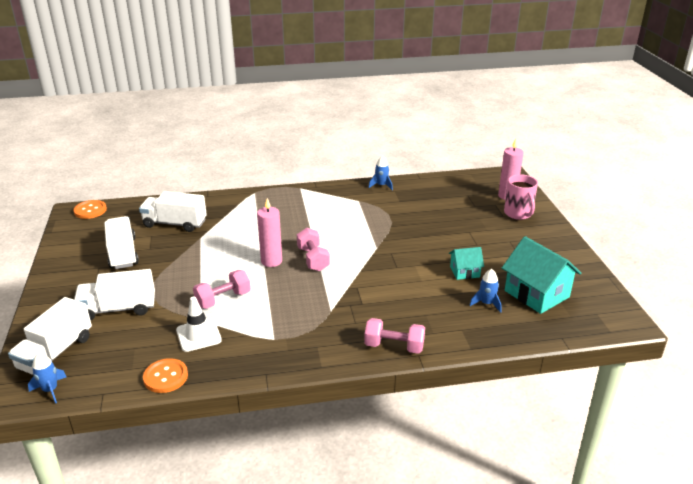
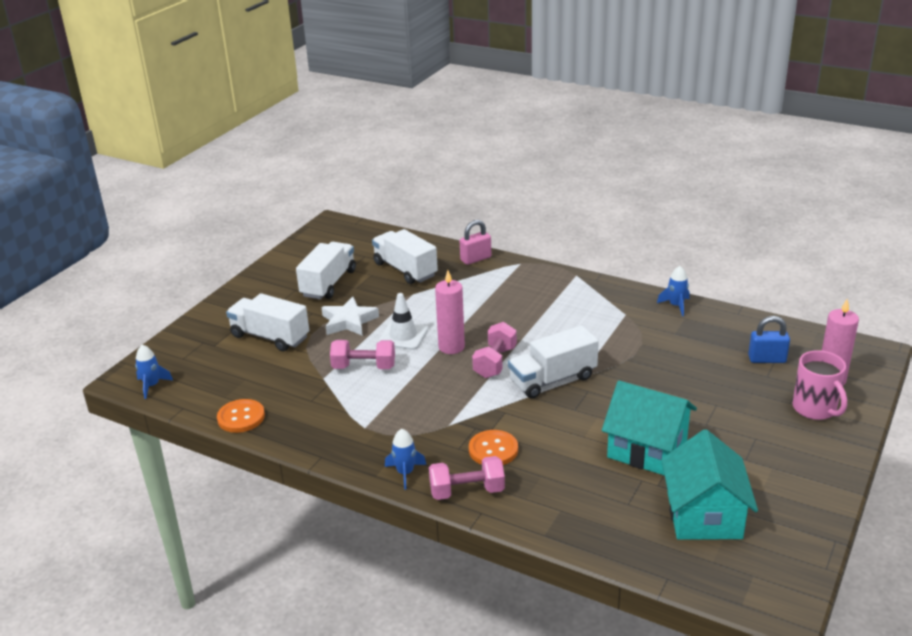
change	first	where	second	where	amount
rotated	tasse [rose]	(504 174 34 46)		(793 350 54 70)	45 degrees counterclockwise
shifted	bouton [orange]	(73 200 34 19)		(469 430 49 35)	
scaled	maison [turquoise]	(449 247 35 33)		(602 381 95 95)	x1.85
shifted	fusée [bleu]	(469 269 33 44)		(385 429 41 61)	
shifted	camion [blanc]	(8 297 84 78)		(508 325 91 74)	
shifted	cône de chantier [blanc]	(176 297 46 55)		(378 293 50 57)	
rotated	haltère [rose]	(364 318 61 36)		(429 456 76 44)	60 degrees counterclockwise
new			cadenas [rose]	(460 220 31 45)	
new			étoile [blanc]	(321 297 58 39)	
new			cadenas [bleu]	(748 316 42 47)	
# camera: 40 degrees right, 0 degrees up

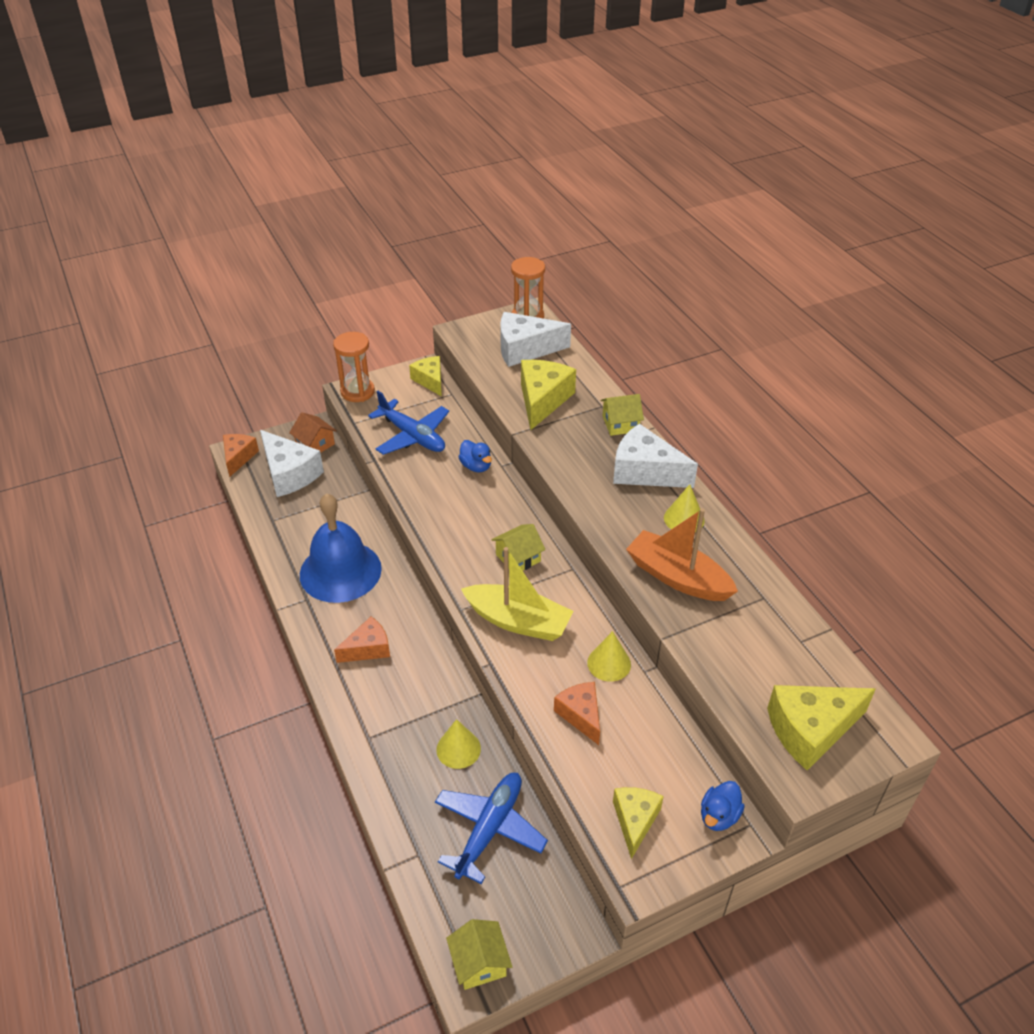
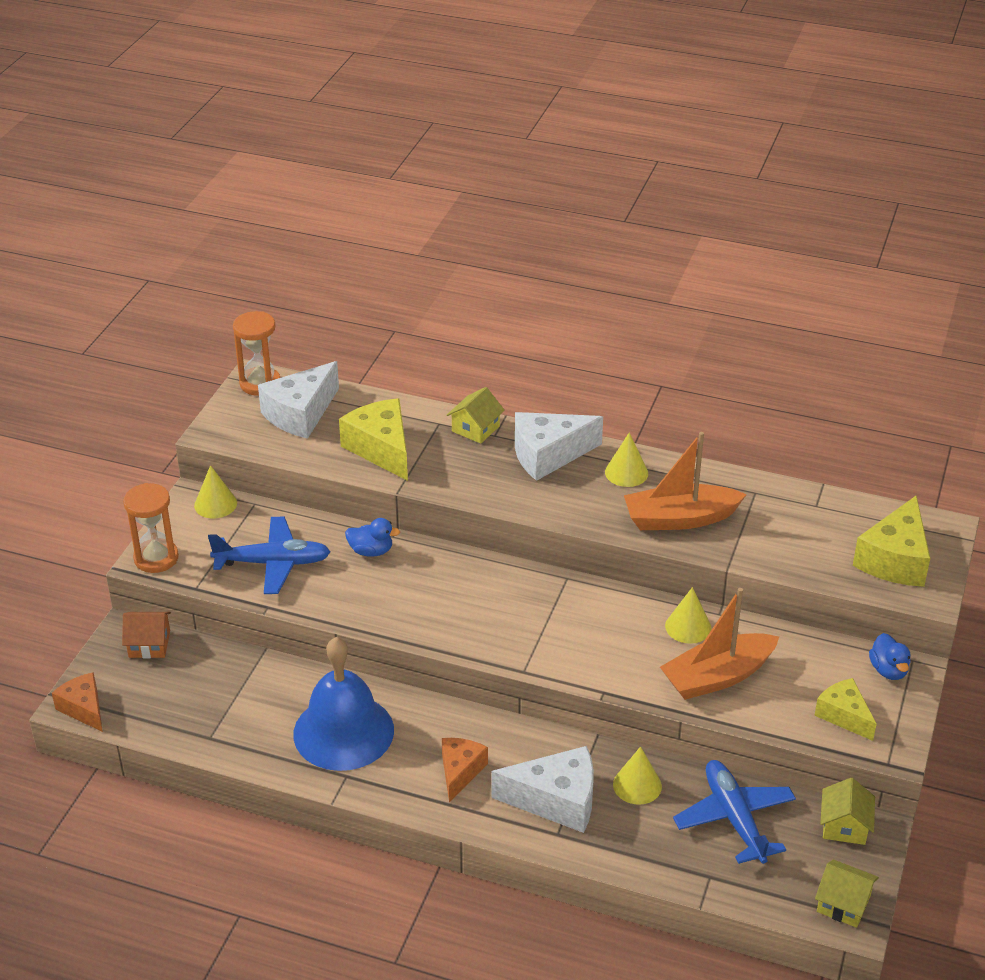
change	first	where	second	where	amount
swapped	fromage [jaune]	(409 356 33 41)	cône [jaune]	(194 465 43 54)	
shifted	fromage [blanc]	(260 430 64 67)		(491 746 103 87)	
shifted	maison [jaune]	(492 524 53 47)		(820 778 55 67)	
gone	bateau [jaune]	(461 547 112 94)			
swapped	fromage [orange]	(554 682 46 63)	bateau [orange]	(660 588 119 112)	
# camera: 45 degrees left, 5 degrees down

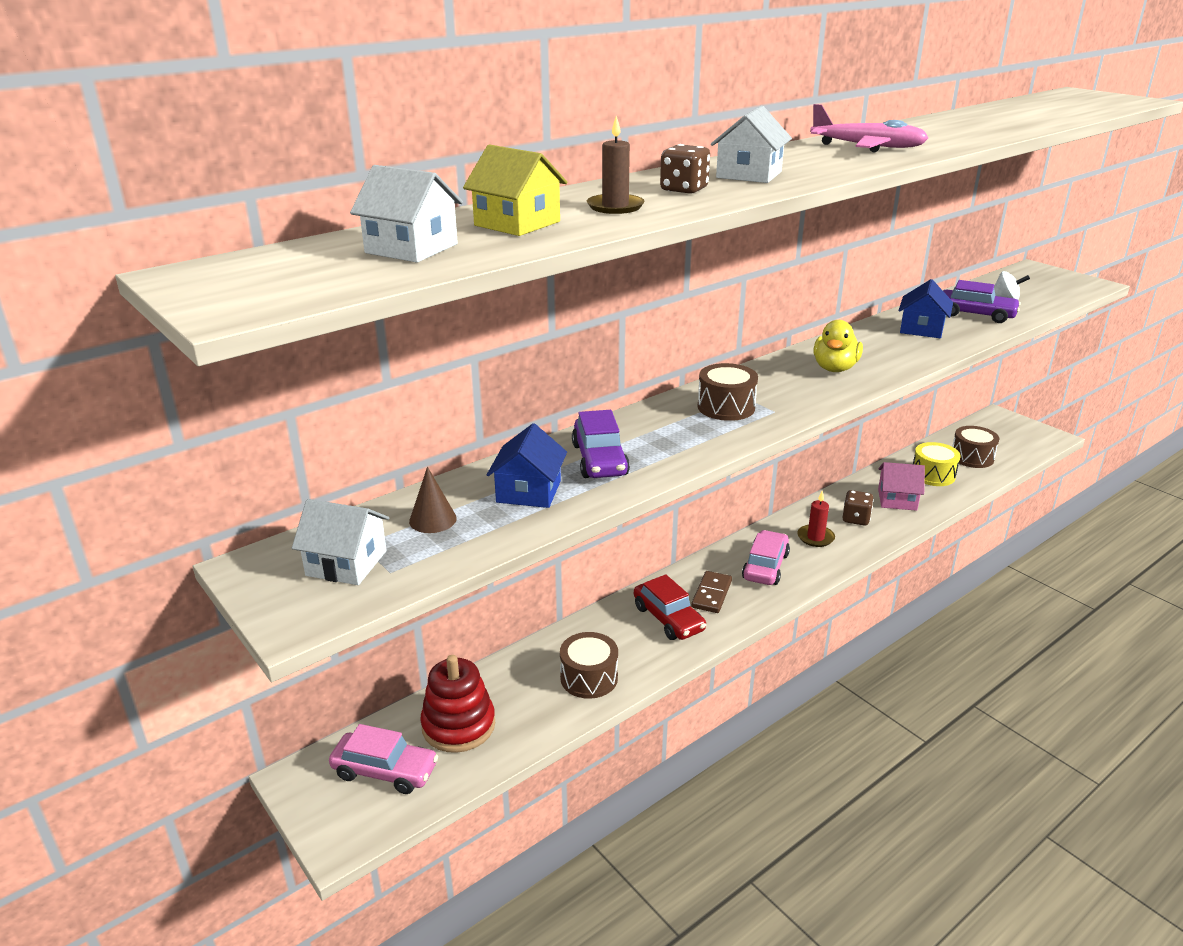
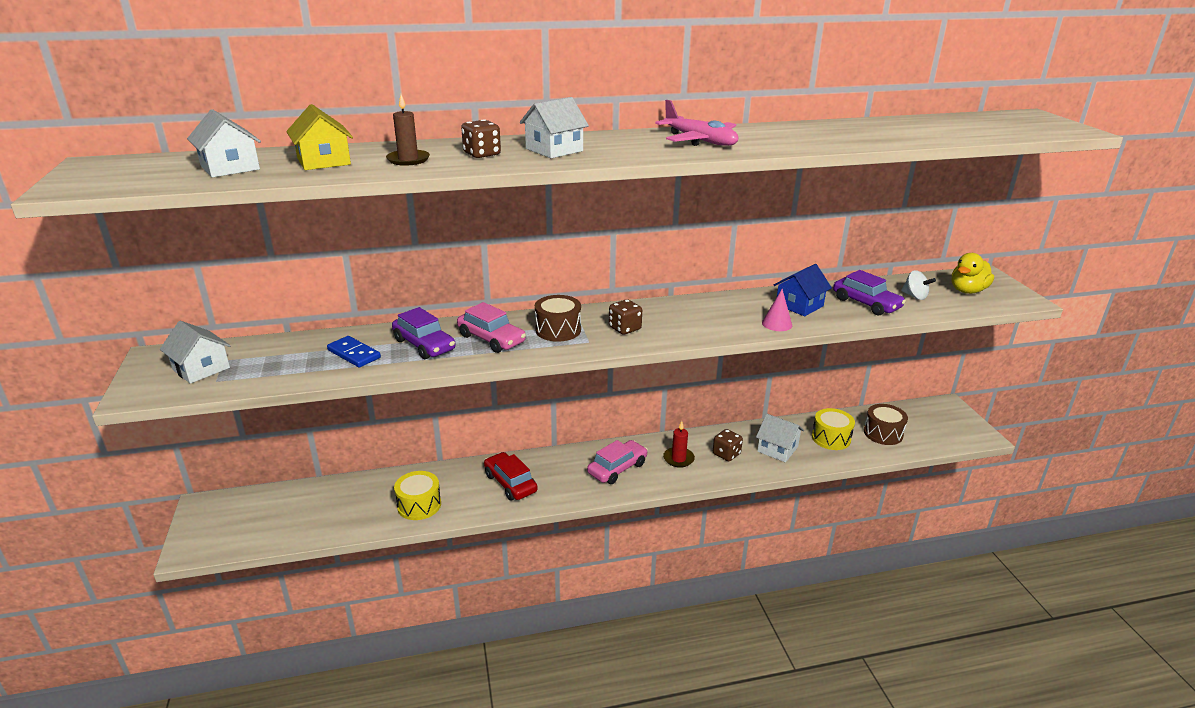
change	first	where	second	where	amount
shifted	canard [jaune]	(813 320 50 52)		(952 253 42 41)	
rotated	voiture [violet]	(572 410 58 68)		(392 307 64 52)	60 degrees counterclockwise
swapped	maison [bleu]	(487 423 80 85)	domino [bleu]	(327 336 54 31)	
repainted	maison [rose]	(878 462 47 49)	maison [blanc]	(756 414 48 48)	
gone	cône [marron]	(409 467 48 66)			
gone	domino [marron]	(691 571 41 42)			
rotated	voiture [rouge]	(634 574 72 66)		(484 452 54 48)	150 degrees clockwise
repainted	tambour [marron]	(560 632 58 67)	tambour [jaune]	(394 471 47 49)	
gone	jouet à empiler [rouge]	(420 655 75 98)			
shifted	voiture [rose]	(329 724 109 70)		(457 302 69 51)	
new			cône [rose]	(762 289 30 42)	
new			dé [marron]	(609 299 33 36)	
# camera: 25 degrees right, 0 degrees up

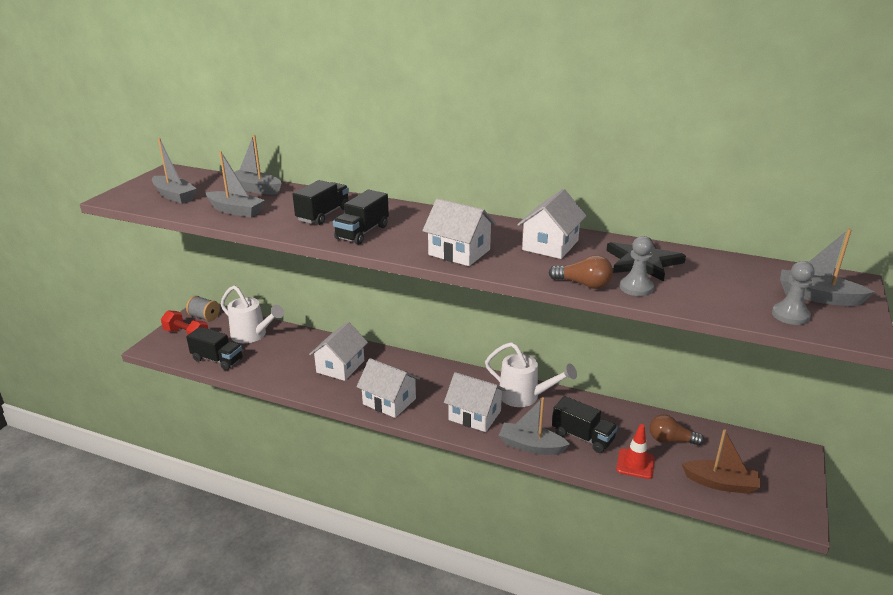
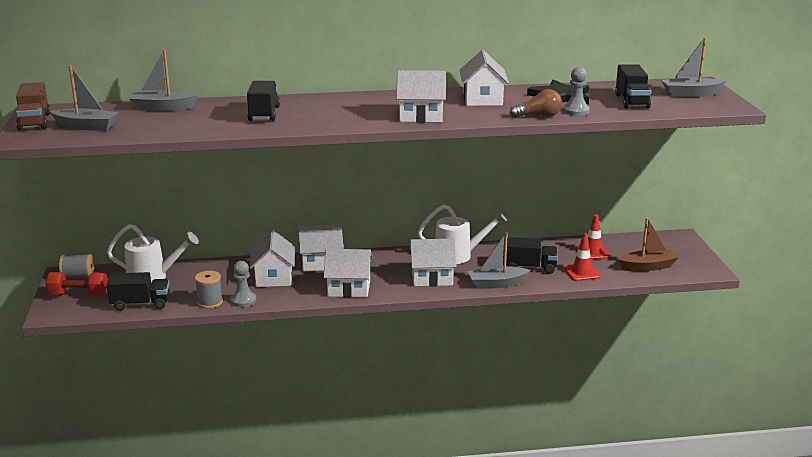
change	first	where	second	where	amount
gone	bateau [gris]	(206 151 59 66)			
shifted	camion [noir]	(333 190 56 55)		(615 64 36 45)	
shifted	pion [gris]	(772 261 42 64)		(230 261 27 46)	
swapped	ampoule [marron]	(650 414 54 32)	cône de chantier [rouge]	(576 214 34 46)	
new			camion [marron]	(16 82 34 49)	
new			maison [blanc]	(298 224 45 48)	
new			bobine [gris]	(195 271 28 38)	
# camera: 30 degrees left, 5 degrees down

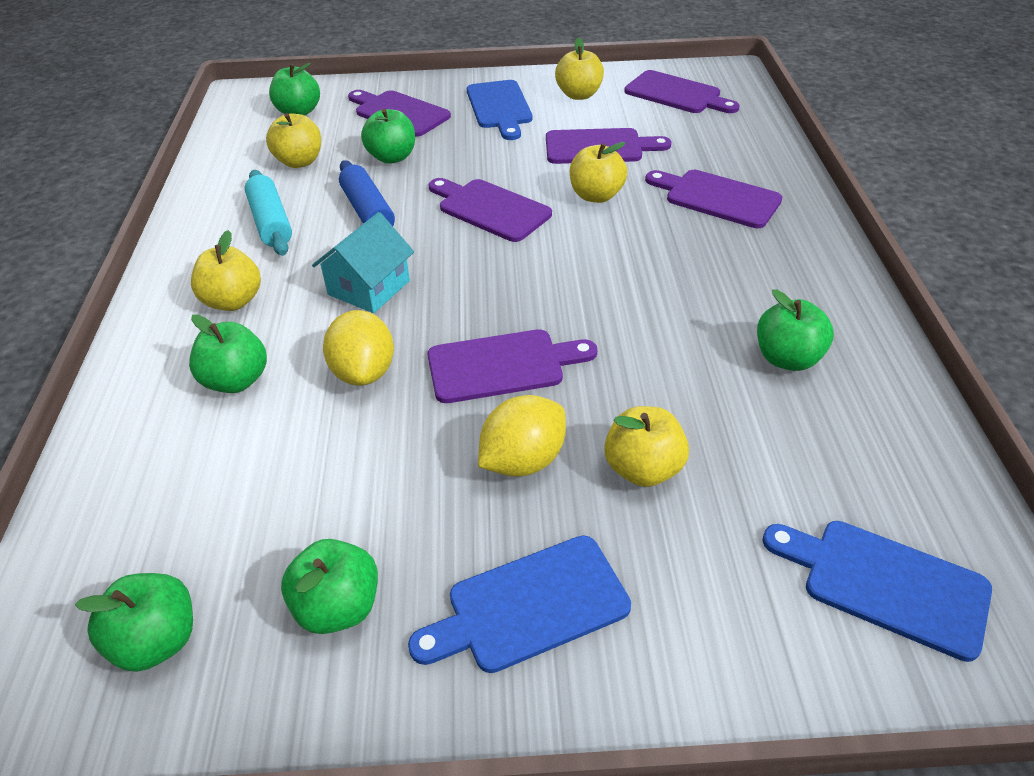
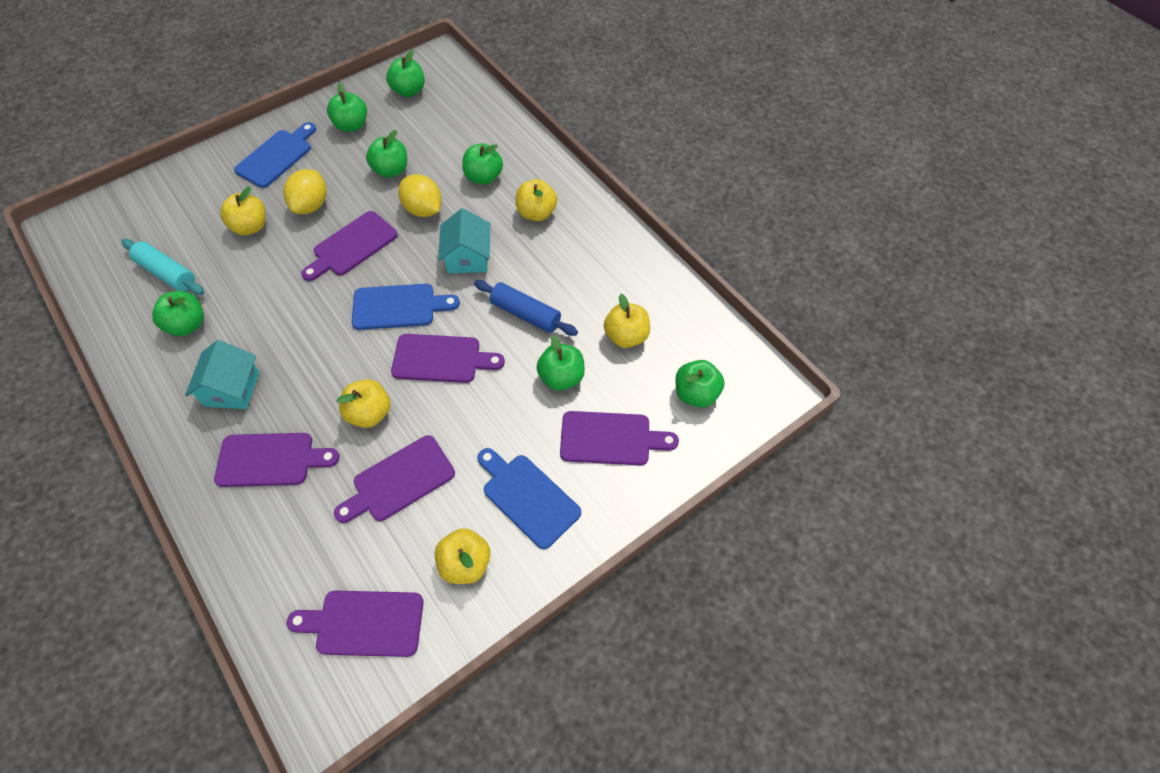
change	first	where	second	where	amount
shifted	rouleau à pâtisserie [turquoise]	(245 170 47 86)		(121 239 83 56)	
shifted	planche à découper [bleu]	(763 521 229 141)		(352 284 108 46)	
new			pomme [vert]	(366 130 41 48)	
new			maison [turquoise]	(185 340 74 69)	
# camera: 145 degrees right, 15 degrees up

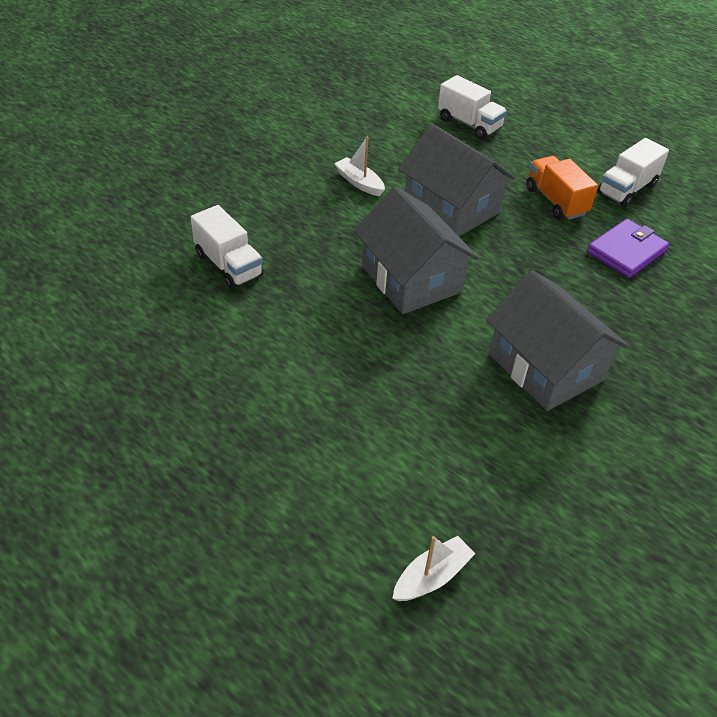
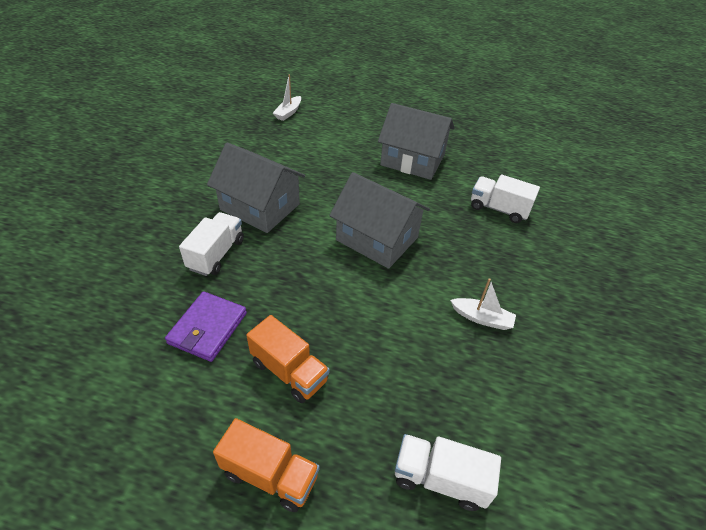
change	first	where	second	where	amount
shifted	maison [gris]	(399 123 117 113)		(378 103 76 77)	
shifted	camion [blanc]	(597 138 72 69)		(179 212 65 64)	
new			camion [orange]	(213 418 106 94)	
# camera: 155 degrees right, 0 degrees up

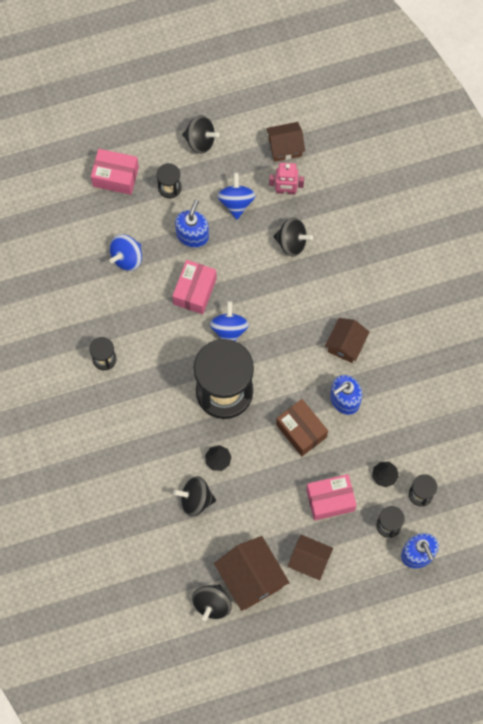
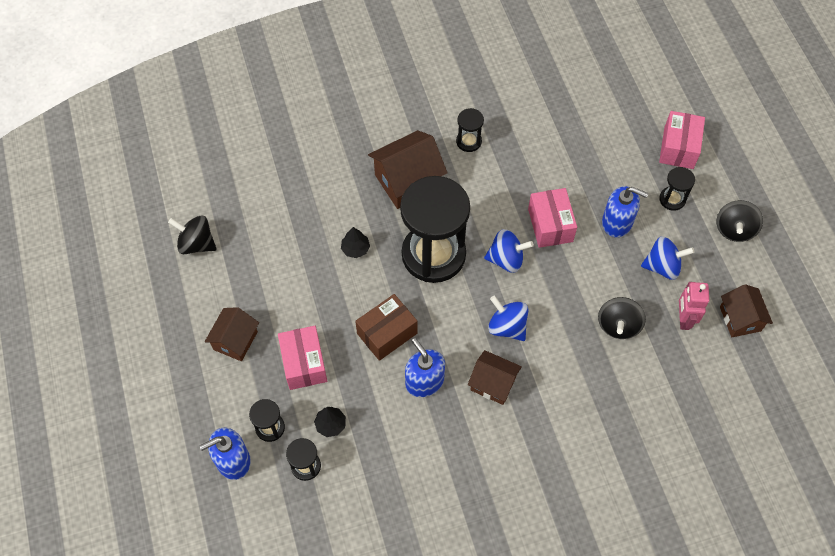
change	first	where	second	where	amount
shifted	toupie [bleu]	(109 234 33 37)		(488 295 41 46)	
rotated	boîte [rose]	(172 260 45 54)		(528 188 49 60)	60 degrees clockwise
gone	toupie [noir]	(173 476 43 40)			
shifted	maison [marron]	(214 536 76 75)		(368 130 80 79)	
# camera: 90 degrees right, 10 degrees down

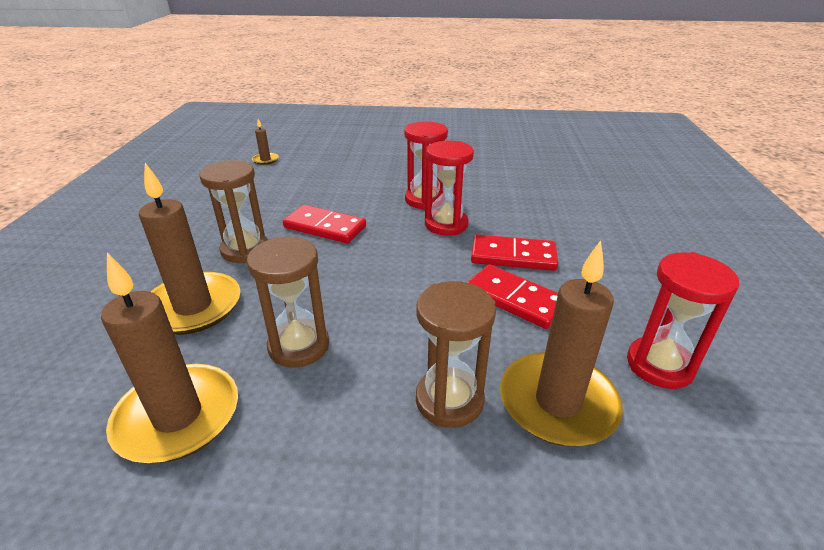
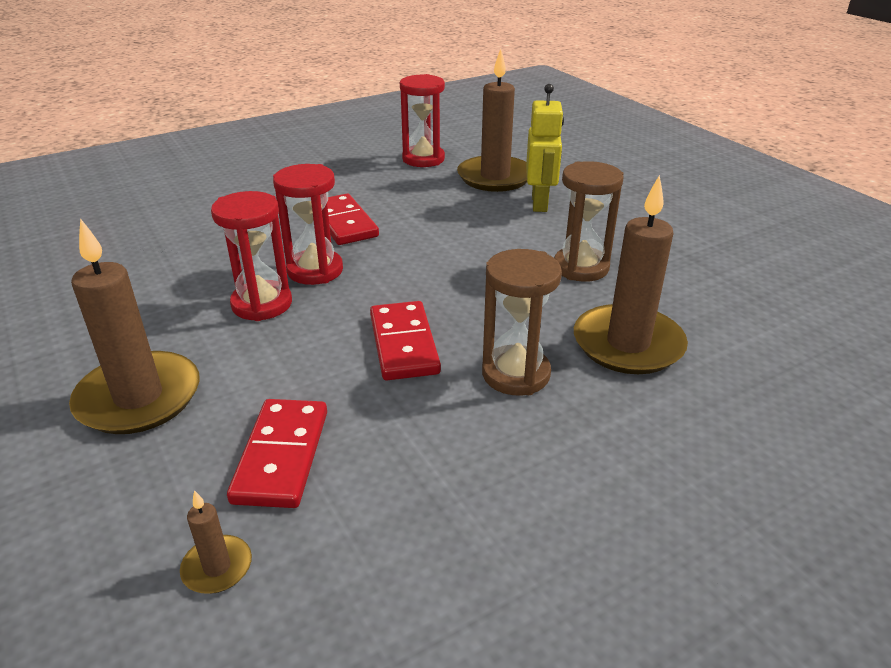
change	first	where	second	where	amount
shifted	bougie [marron]	(101 253 137 210)		(69 218 130 216)	
shifted	domino [rouge]	(467 264 91 65)		(227 399 100 109)	
swapped	sablier [marron]	(416 281 80 147)	robot [jaune]	(526 84 38 128)	
# camera: 125 degrees left, 0 degrees up

